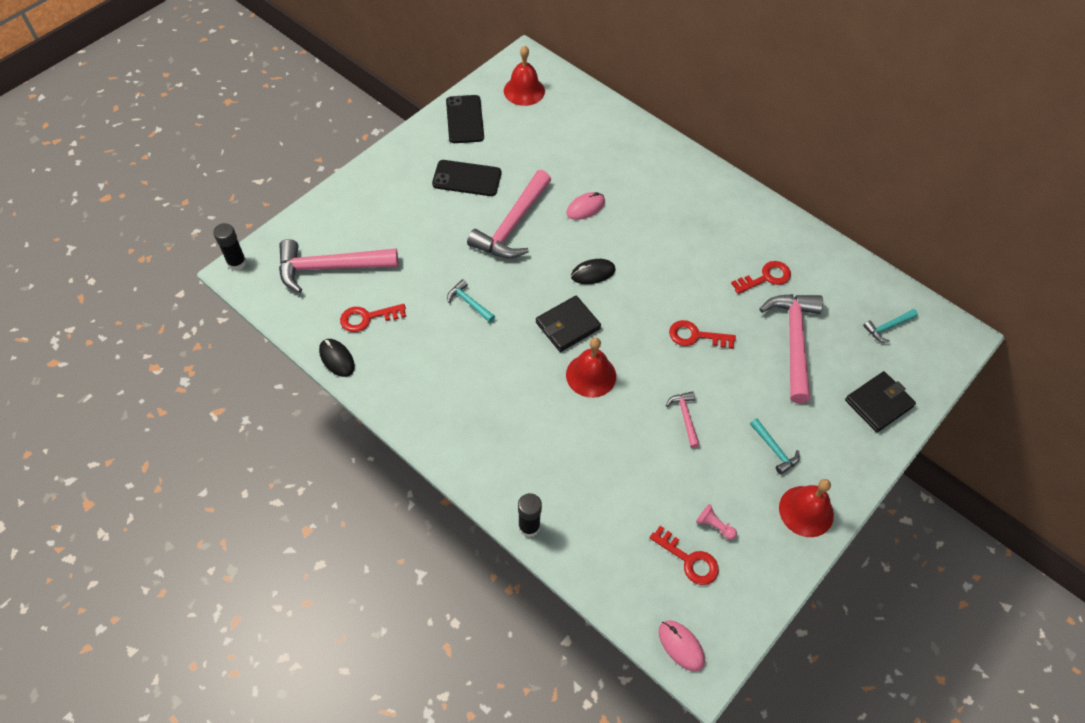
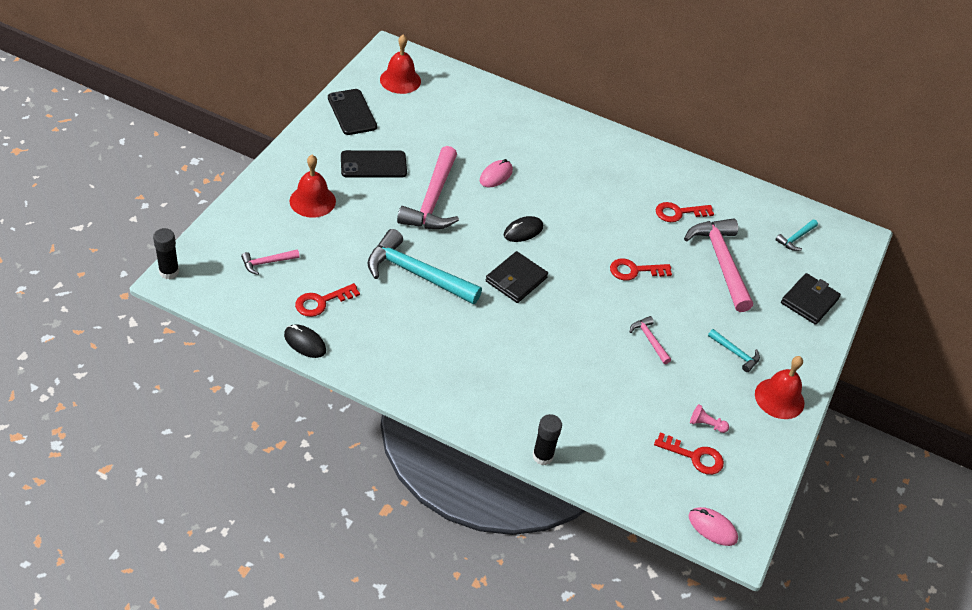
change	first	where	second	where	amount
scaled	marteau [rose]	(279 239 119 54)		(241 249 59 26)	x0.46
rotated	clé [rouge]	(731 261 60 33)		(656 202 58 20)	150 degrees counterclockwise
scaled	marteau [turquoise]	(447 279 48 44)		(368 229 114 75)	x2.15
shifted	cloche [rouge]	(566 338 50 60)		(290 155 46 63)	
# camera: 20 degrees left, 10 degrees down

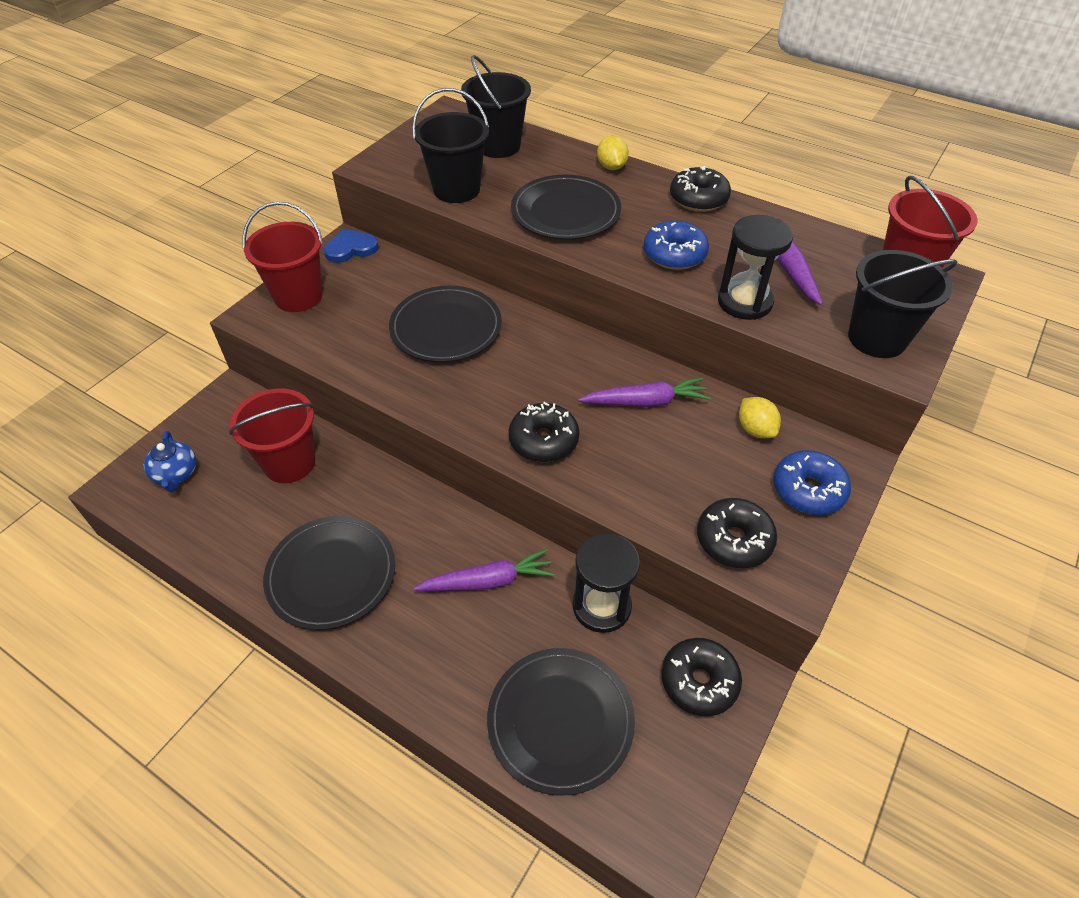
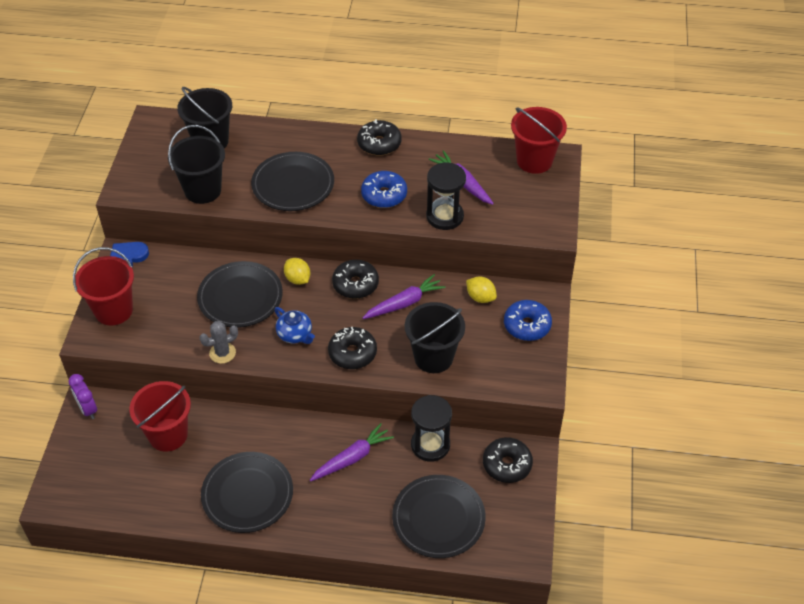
change	first	where	second	where	amount
shifted	citron [jaune]	(597 136 32 34)		(284 258 26 27)	
shifted	seau [noir]	(848 250 110 108)		(405 302 60 71)	
shifted	théière [bleu]	(144 431 52 61)		(275 307 40 37)	
shifted	beignet [noir]	(697 498 80 70)		(332 260 47 39)	
new			cactus [gris]	(199 321 39 43)	
new			réveil [violet]	(69 374 28 45)	
# camera: 25 degrees left, 0 degrees up

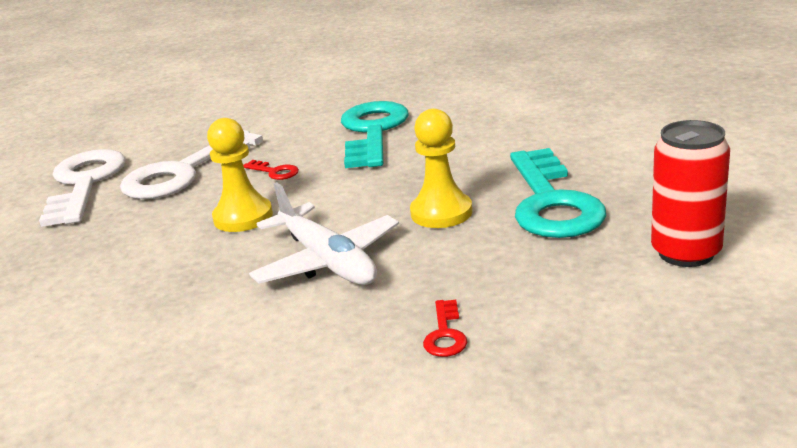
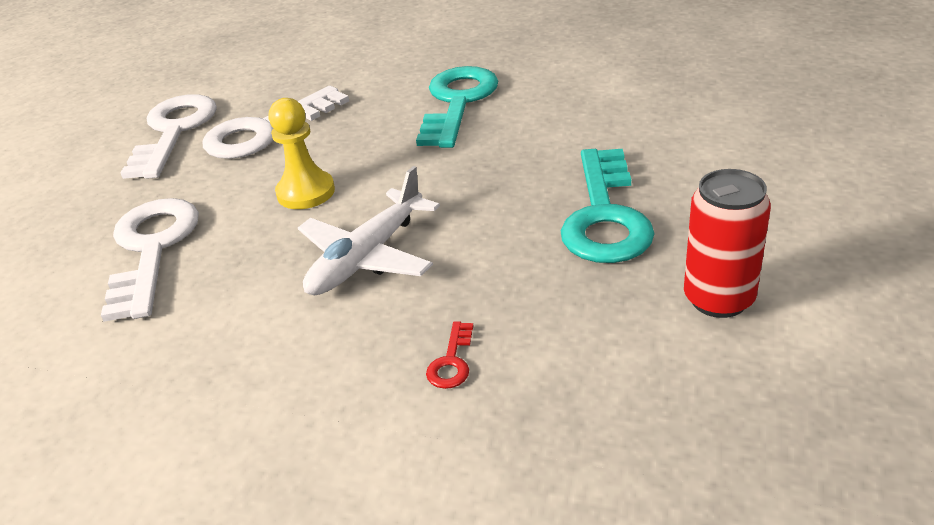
change	first	where	second	where	amount
gone	pion [jaune]	(410 109 62 119)			
gone	clé [rouge]	(243 160 56 20)			
rotated	avion [blanc]	(249 182 150 103)		(298 166 142 129)	60 degrees clockwise
new			clé [blanc]	(101 198 98 124)	
# camera: 10 degrees right, 10 degrees up

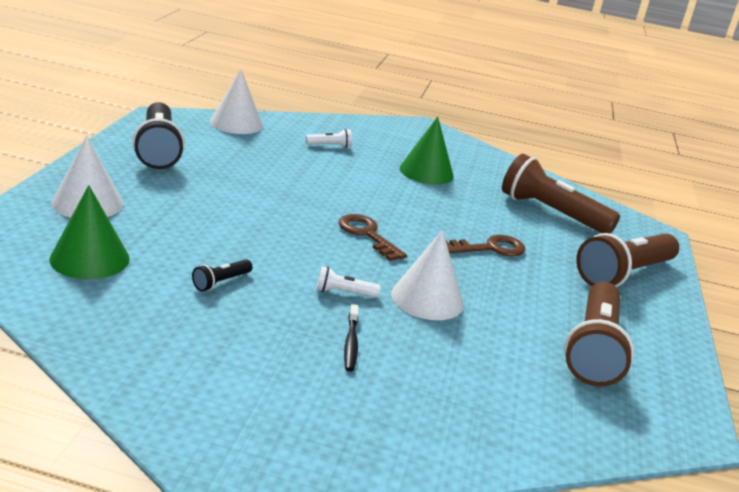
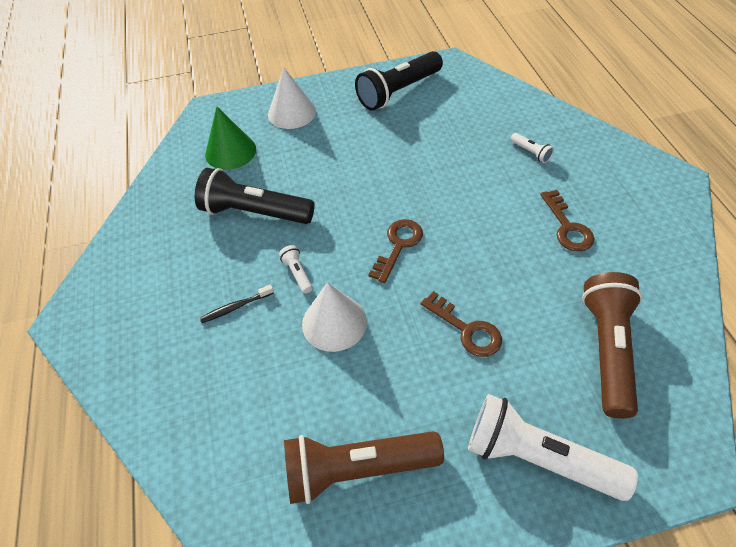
change	first	where	second	where	amount
gone	cône [blanc]	(210 69 53 65)			
swapped	cône [vert]	(400 116 54 69)	clé [marron]	(540 190 54 62)	
repainted	lampe de poche [marron]	(576 233 103 54)	lampe de poche [blanc]	(468 394 170 107)	
scaled	lampe de poche [noir]	(192 259 60 32)		(195 168 120 56)	x2.37
# camera: 70 degrees right, 25 degrees up

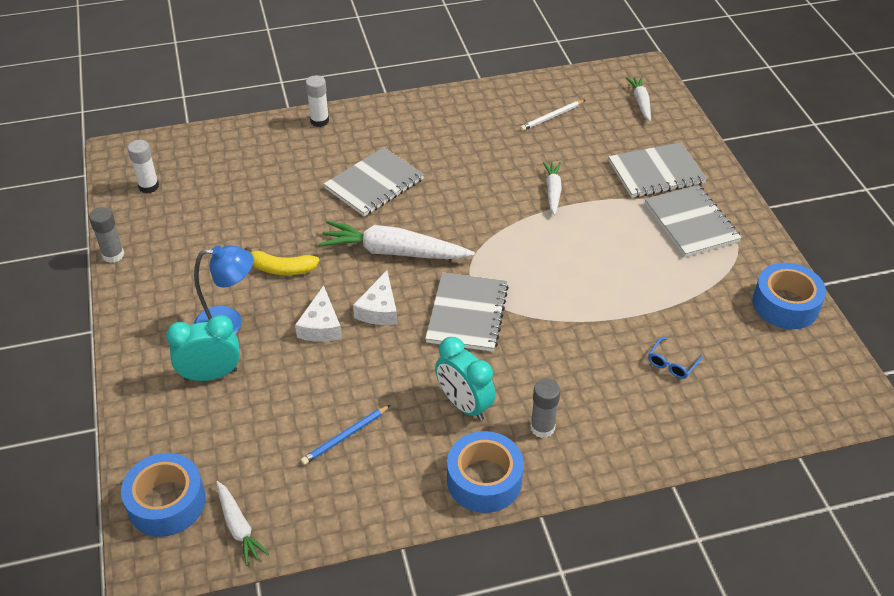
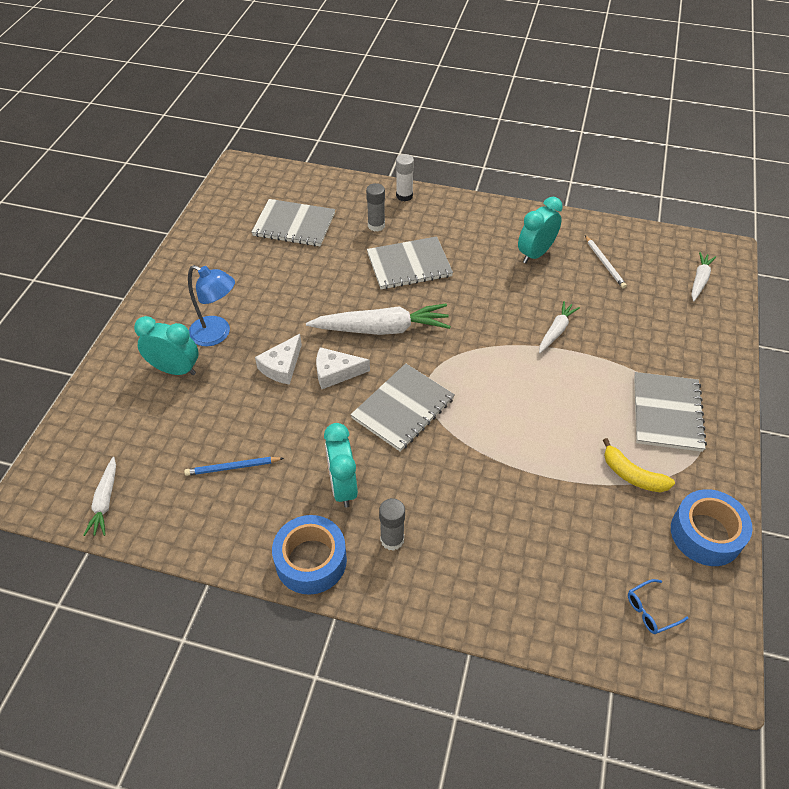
change	first	where	second	where	amount
rotated	crayon [blanc]	(520 100 65 31)		(585 235 42 53)	105 degrees counterclockwise
gone	bâton de colle [blanc]	(128 140 31 54)			
shifted	carnet [gris]	(609 142 98 56)		(252 199 83 47)	
shifted	bâton de colle [gris]	(89 207 35 56)		(366 183 19 49)	
rotated	carotte [blanc]	(318 221 157 38)		(306 304 145 31)	135 degrees clockwise
shifted	banane [jaune]	(245 247 75 28)		(603 438 72 54)	
rotated	fromage [blanc]	(353 271 44 54)		(316 347 54 42)	45 degrees clockwise
shifted	lunettes [bleu]	(648 337 55 42)		(628 579 60 55)	
gone	ruban adhésif [bleu]	(121 453 85 84)			
new			réveil [turquoise]	(518 197 45 66)	
# camera: 30 degrees right, 5 degrees up

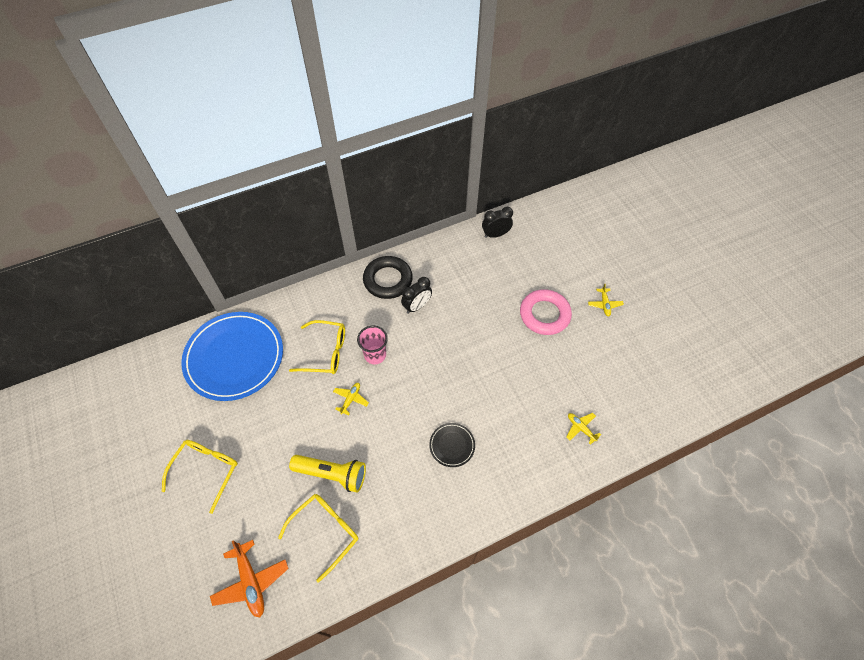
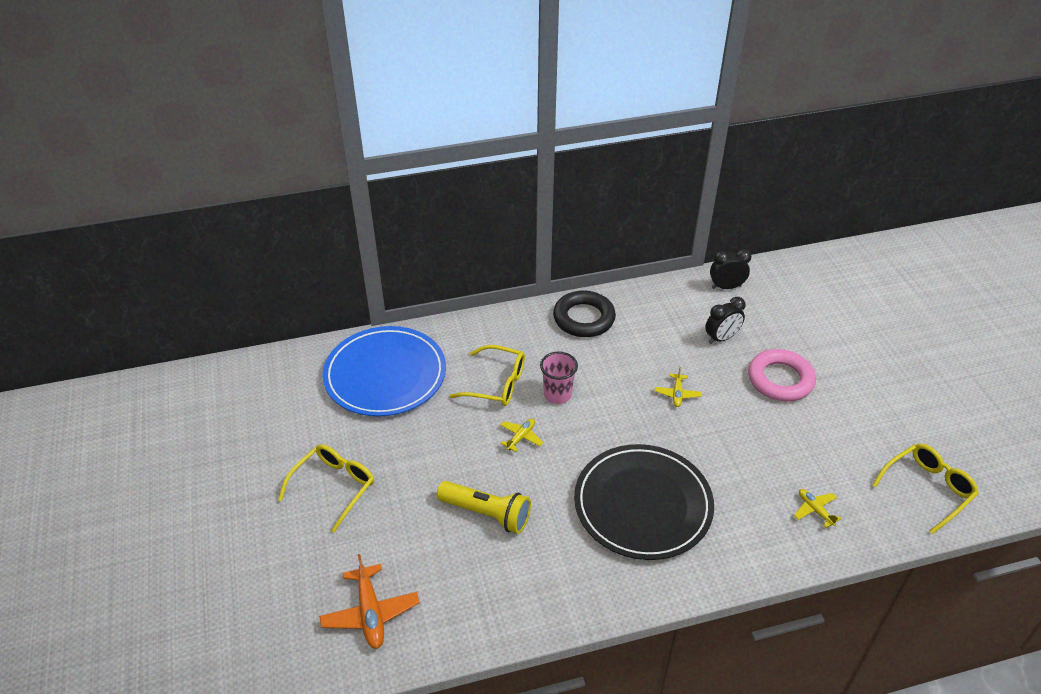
change	first	where	second	where	amount
shifted	réveil [noir]	(401 277 31 37)		(705 297 40 47)	
shifted	avion [jaune]	(588 284 36 32)		(655 367 46 40)	
scaled	assiette [noir]	(429 423 46 44)		(574 444 140 116)	x2.34
shifted	lunettes [jaune]	(278 494 81 88)		(872 444 107 90)	
# camera: 10 degrees right, 15 degrees down

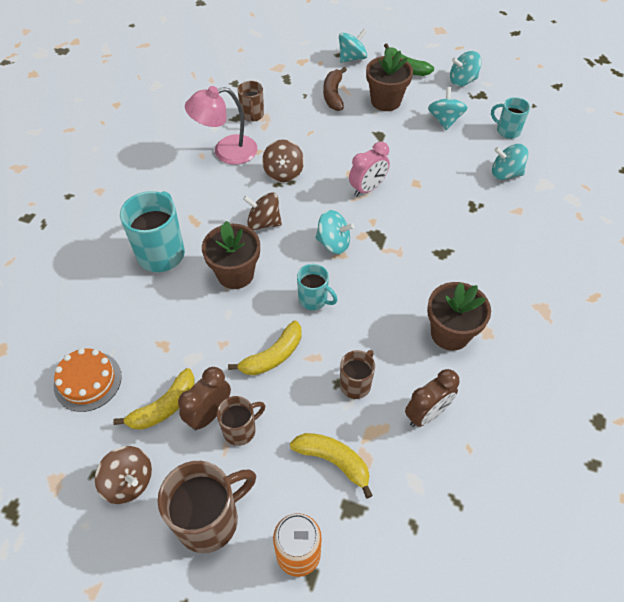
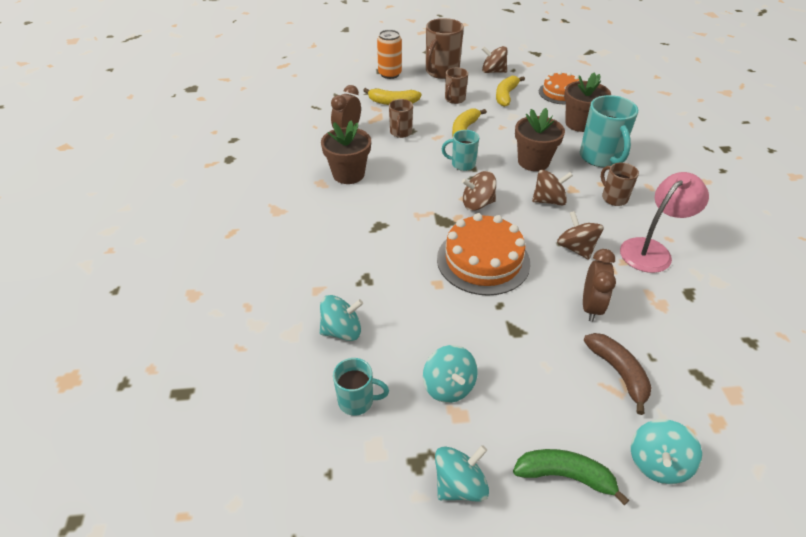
change	first	where	second	where	amount
shifted	pot de fleurs [marron]	(366 49 47 62)		(564 72 47 60)	
shifted	tasse [marron]	(237 81 27 41)		(601 163 38 43)	
swapped	réveil [rose]	(349 142 41 54)	gâteau [orange]	(437 213 93 83)	
repainted	toupie [turquoise]	(315 210 40 44)	toupie [marron]	(462 171 34 40)	
shifted	réveil [marron]	(178 367 53 64)		(583 249 33 73)	
# camera: 155 degrees right, 10 degrees down

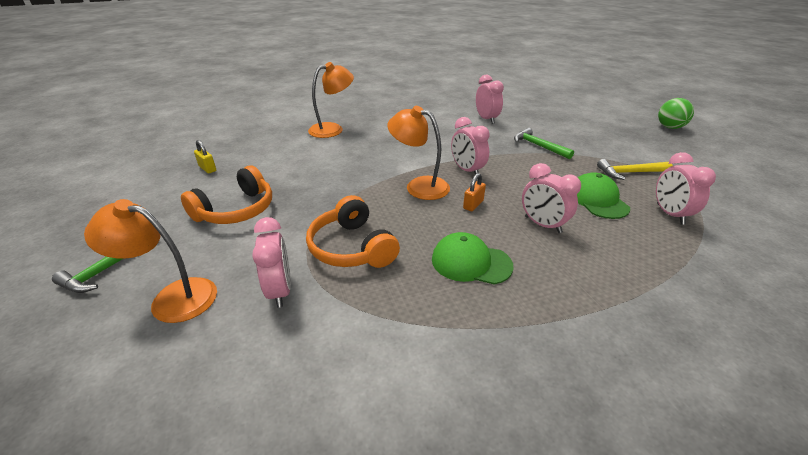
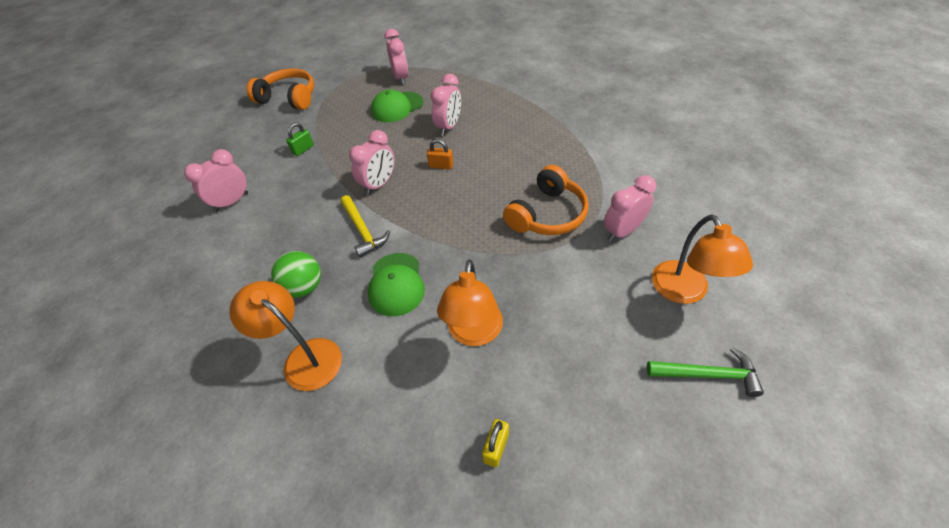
change	first	where	second	where	amount
shifted	balle [vert]	(658 98 36 31)		(271 251 50 47)	
shifted	lampe [orange]	(387 106 63 94)		(437 259 66 87)	
swapped	marteau [vert]	(514 128 60 31)	cadenas [vert]	(286 123 28 33)	
rotated	réveil [rose]	(656 152 60 73)		(384 29 24 56)	75 degrees counterclockwise
shifted	marteau [jaune]	(597 159 76 21)		(340 195 50 62)	
shifted	casque audio [orange]	(181 165 91 59)		(246 68 68 42)	
shifted	casquette [vert]	(432 232 82 53)		(368 253 57 63)	
# camera: 110 degrees left, 15 degrees up

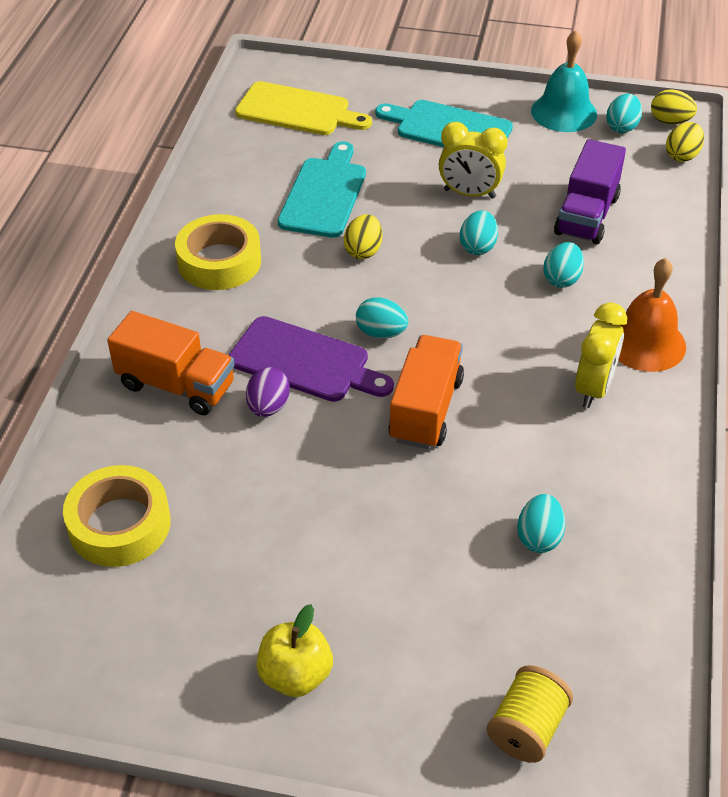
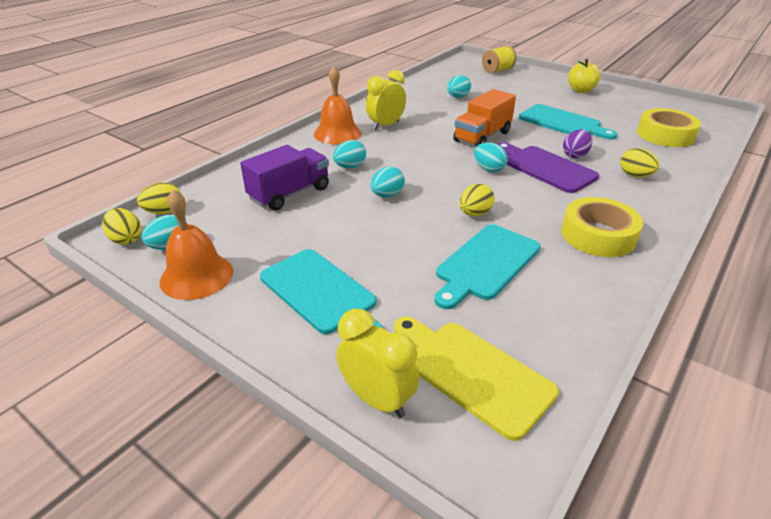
change	first	where	second	where	amount
repainted	cloche [turquoise]	(531 30 66 102)	cloche [orange]	(160 189 73 111)	
shifted	réveil [jaune]	(439 122 68 77)		(336 309 83 109)	
swapped	camion [orange]	(107 311 128 104)	œuf [jaune]	(620 148 39 29)	
new			planche à découper [turquoise]	(519 104 98 36)	
# camera: 155 degrees left, 10 degrees down

